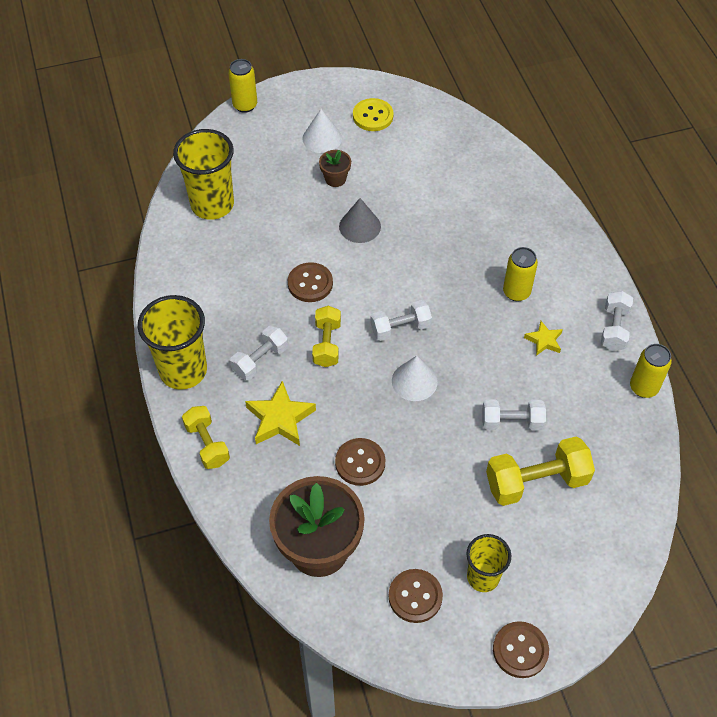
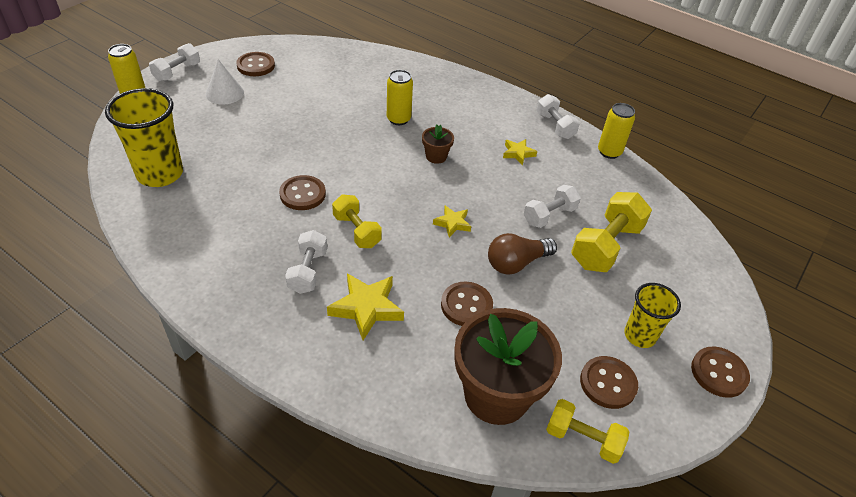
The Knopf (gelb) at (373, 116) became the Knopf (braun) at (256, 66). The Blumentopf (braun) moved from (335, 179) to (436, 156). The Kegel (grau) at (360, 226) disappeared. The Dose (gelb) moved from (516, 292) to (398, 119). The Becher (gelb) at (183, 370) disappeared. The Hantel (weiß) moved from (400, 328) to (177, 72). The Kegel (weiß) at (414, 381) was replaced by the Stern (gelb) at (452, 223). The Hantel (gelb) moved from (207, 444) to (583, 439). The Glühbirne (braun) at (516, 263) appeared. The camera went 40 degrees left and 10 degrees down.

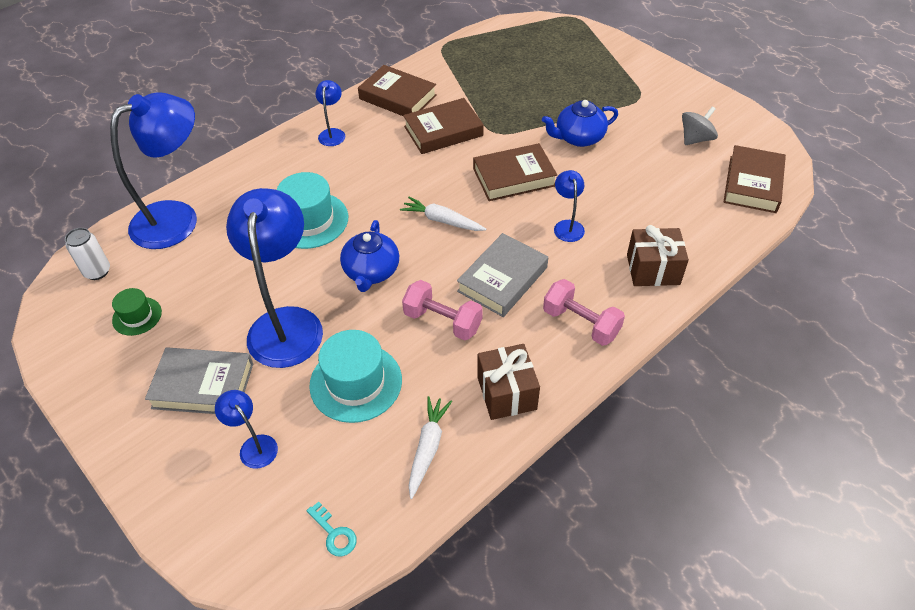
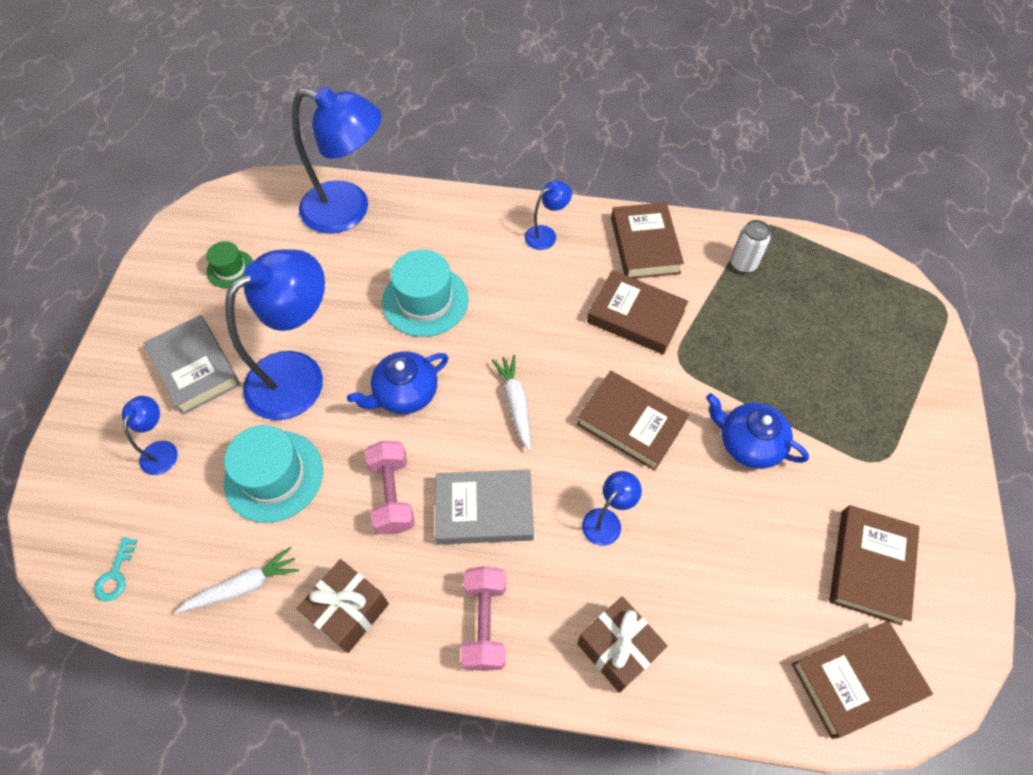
The Kreisel (grau) at (695, 139) was replaced by the Buch (braun) at (870, 566). The Dose (weiß) moved from (97, 271) to (743, 264). The camera went 50 degrees right and 10 degrees up.

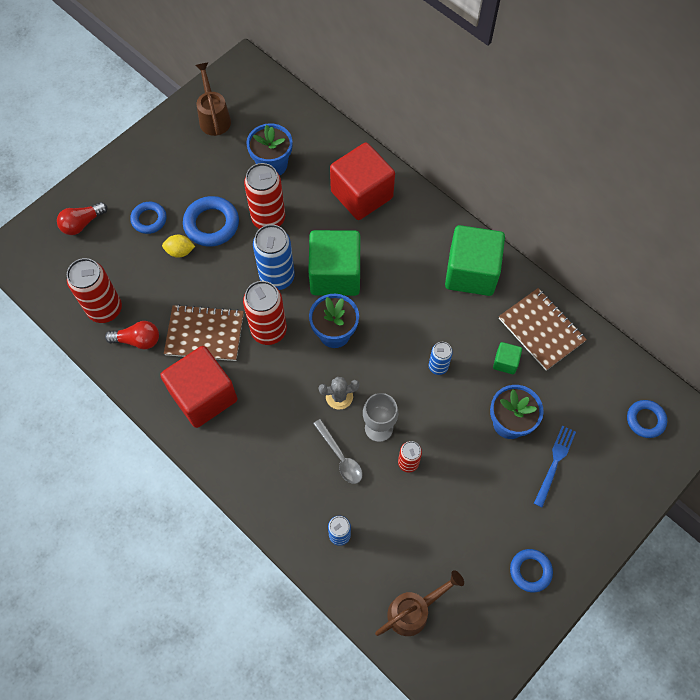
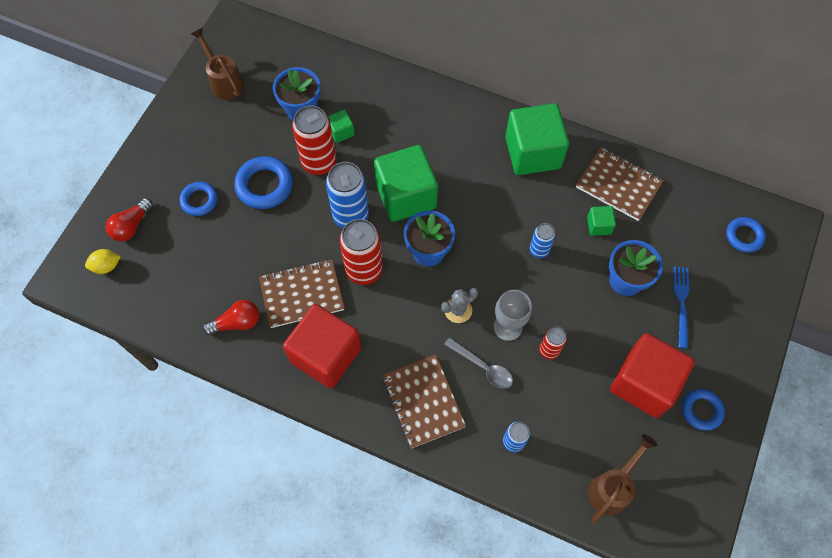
The Kubus (rot) moved from (361, 195) to (644, 383). The Zitrone (gelb) moved from (180, 251) to (106, 266). The Dose (rot) at (105, 309) disappeared. The Kubus (grün) at (341, 132) appeared. The Notizbuch (braun) at (423, 402) appeared. The camera went 20 degrees left and 0 degrees up.

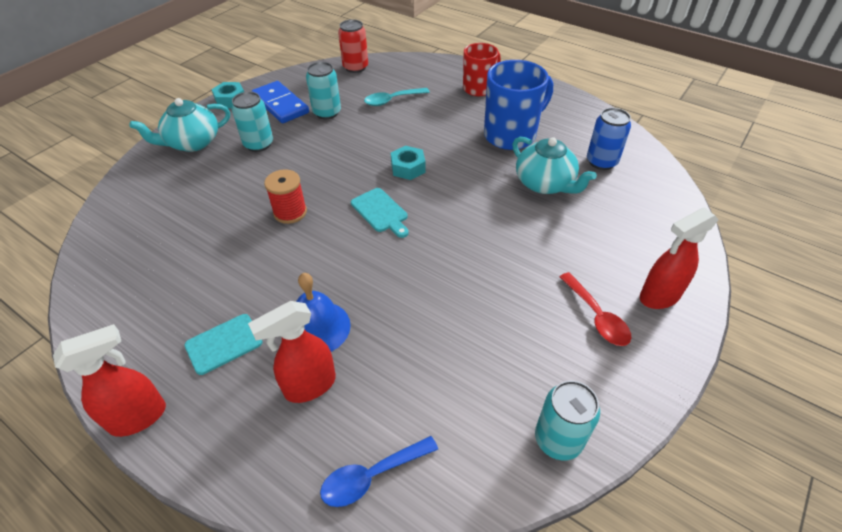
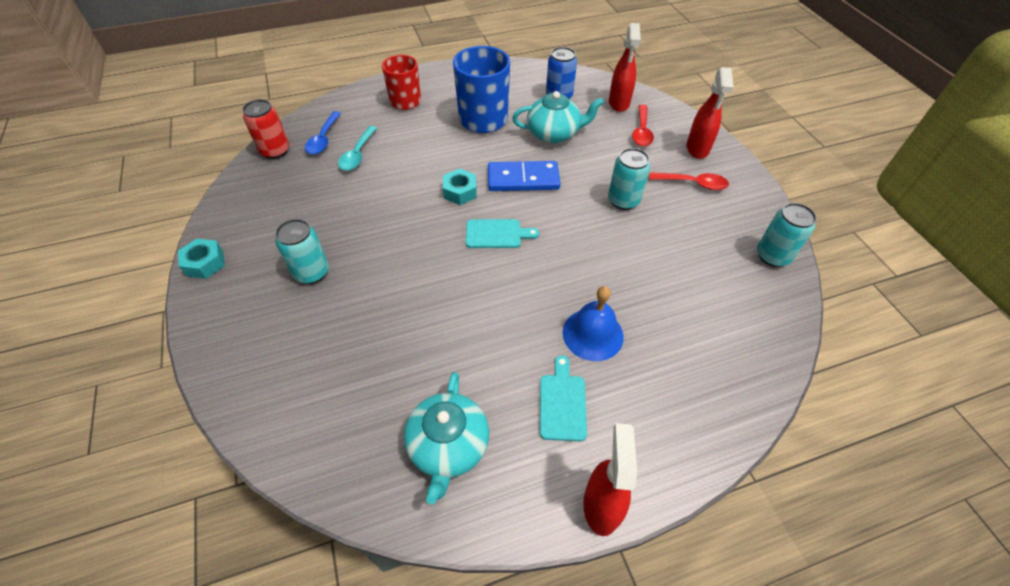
The Dose (türkis) moved from (327, 113) to (623, 200). The Dominostein (blau) moved from (280, 105) to (523, 179). The Teekanne (türkis) moved from (192, 143) to (448, 446). The Garnrolle (rot) at (290, 212) disappeared. The Sprühflasche (rot) moved from (309, 386) to (619, 103). The Löffel (blau) moved from (372, 476) to (323, 139). The Löffel (rot) at (641, 131) appeared. The camera went 55 degrees left and 5 degrees up.

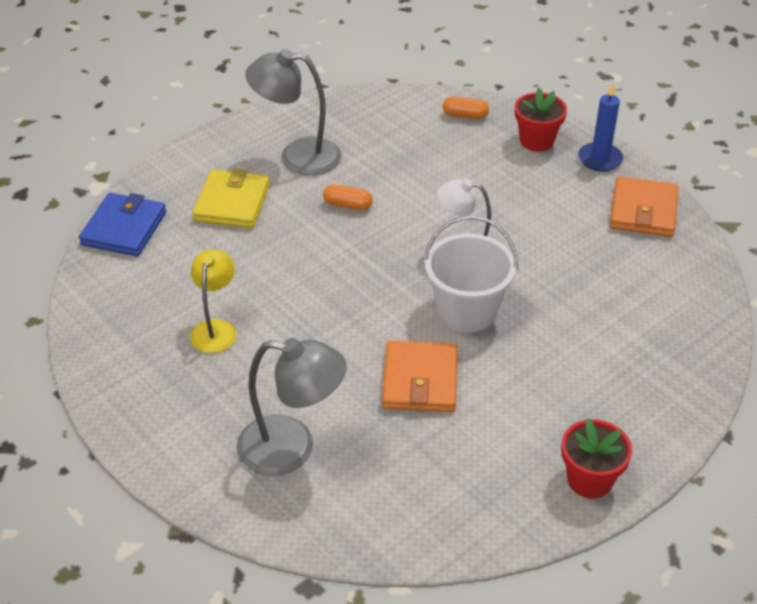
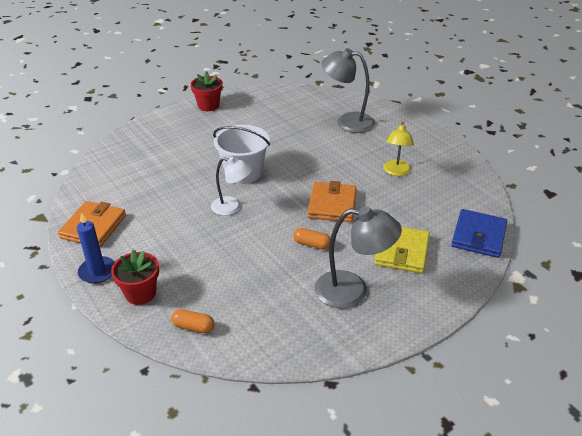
The Geldbörse (orange) moved from (420, 380) to (332, 204). The camera went 175 degrees left and 5 degrees down.

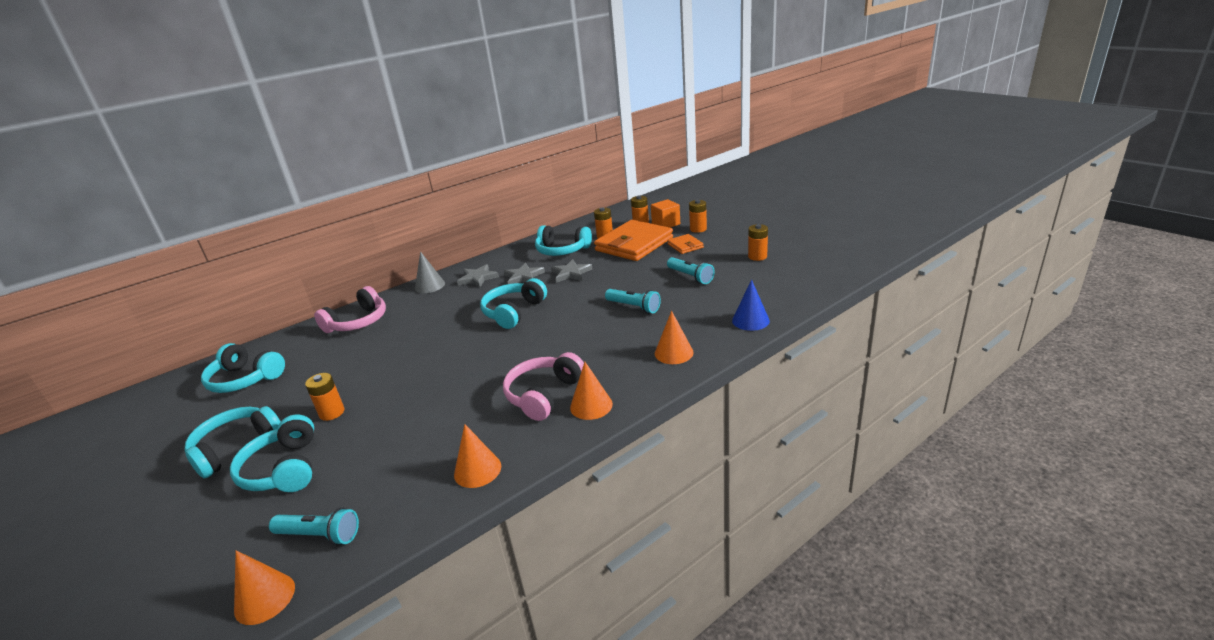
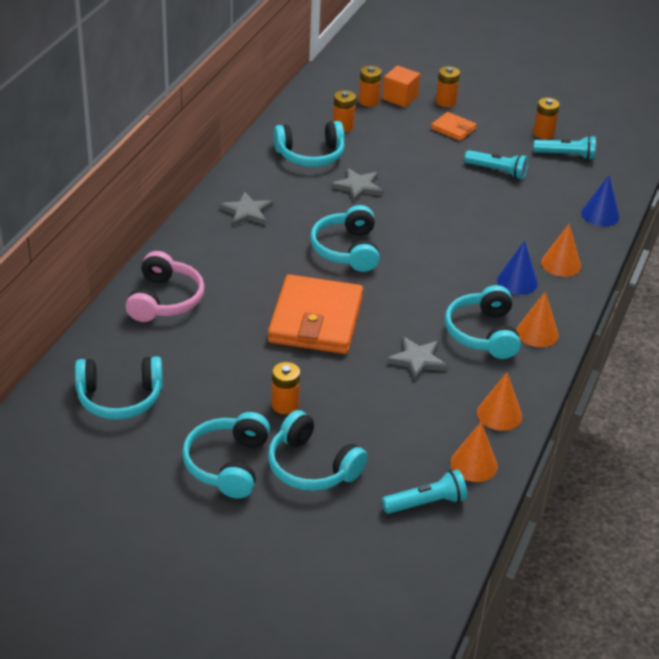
The Geldbörse (orange) moved from (634, 244) to (315, 319). The Kegel (grau) at (430, 286) disappeared. The Stern (grau) moved from (523, 277) to (417, 360). The Taschenlampe (türkis) moved from (634, 307) to (566, 155). The Kopfhörer (rosa) at (544, 395) became the Kopfhörer (türkis) at (483, 333). The Kegel (orange) moved from (265, 598) to (474, 464). The Kegel (blau) at (517, 281) appeared. The camera went 35 degrees left and 10 degrees up.

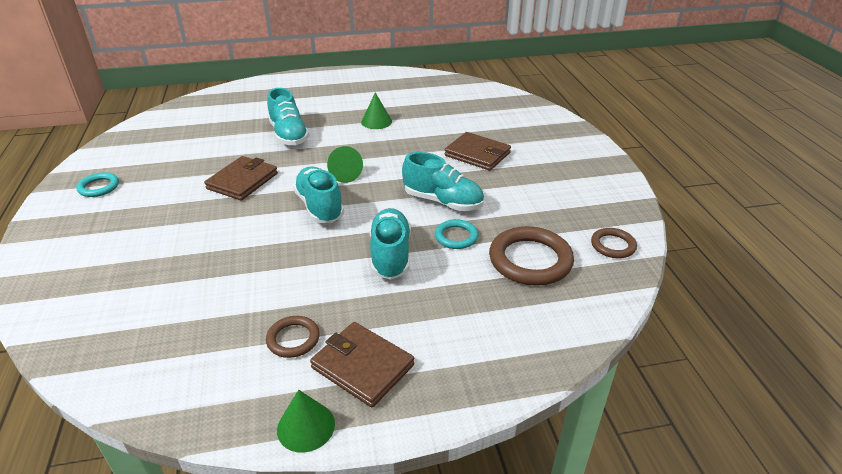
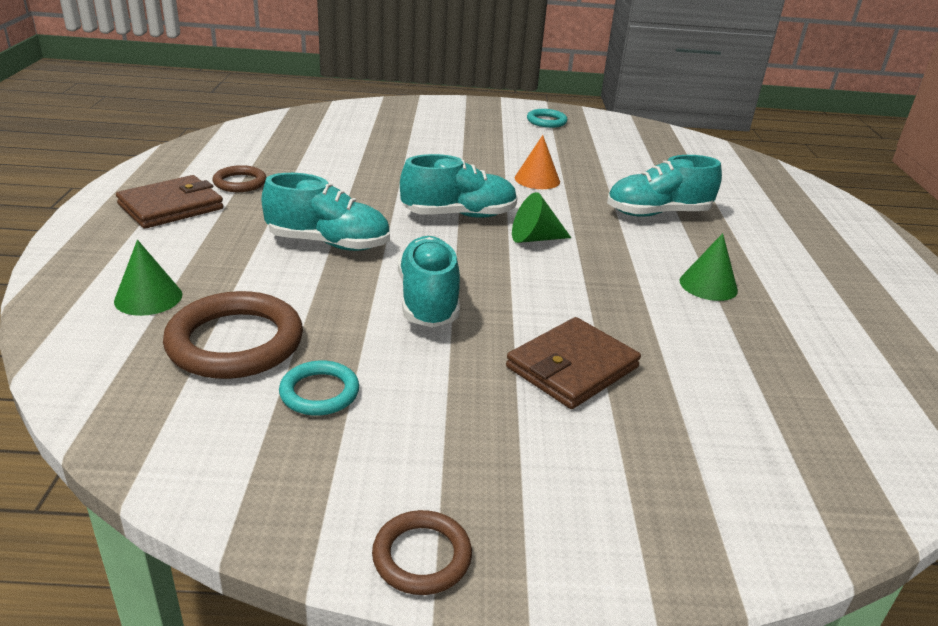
The Schuh (türkis) at (443, 201) turned 135 degrees clockwise. The Geldbörse (braun) at (242, 181) was replaced by the Kegel (orange) at (537, 179). The Ring (türkis) moved from (456, 237) to (319, 392). The Ring (braun) moved from (613, 245) to (422, 556). The Kegel (grün) moved from (306, 426) to (148, 297). The camera went 100 degrees right and 5 degrees down.

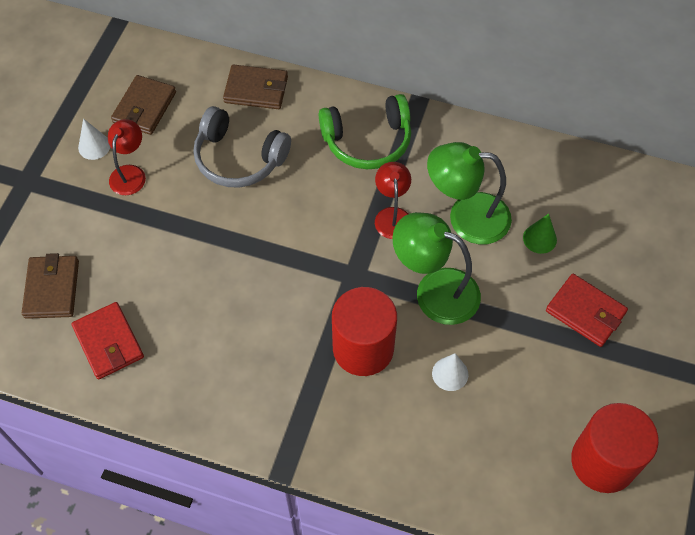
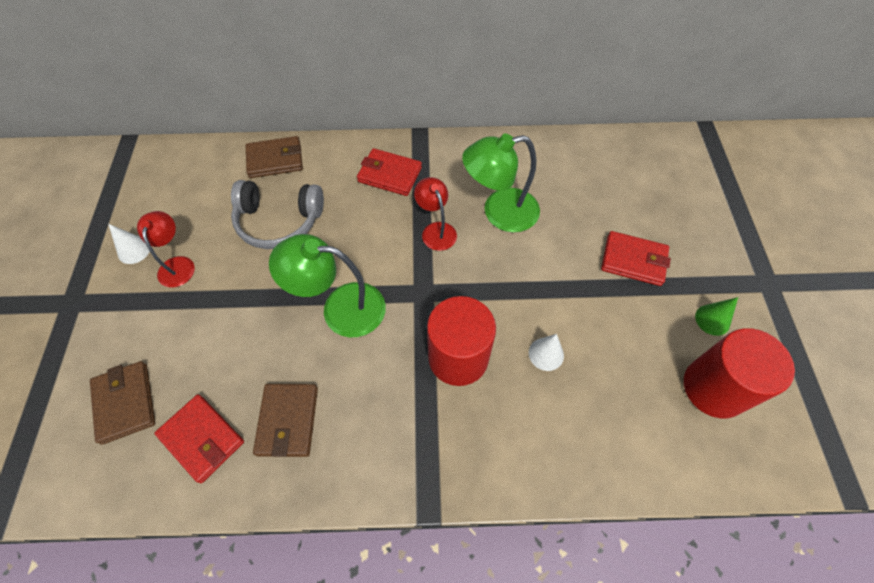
The Geldbörse (braun) moved from (145, 107) to (288, 421). The Kopfhörer (grün) at (367, 141) was replaced by the Geldbörse (rot) at (389, 175). The Lampe (grün) moved from (434, 290) to (340, 308). The Kegel (grün) moved from (539, 238) to (712, 320). The camera went 20 degrees left and 0 degrees up.

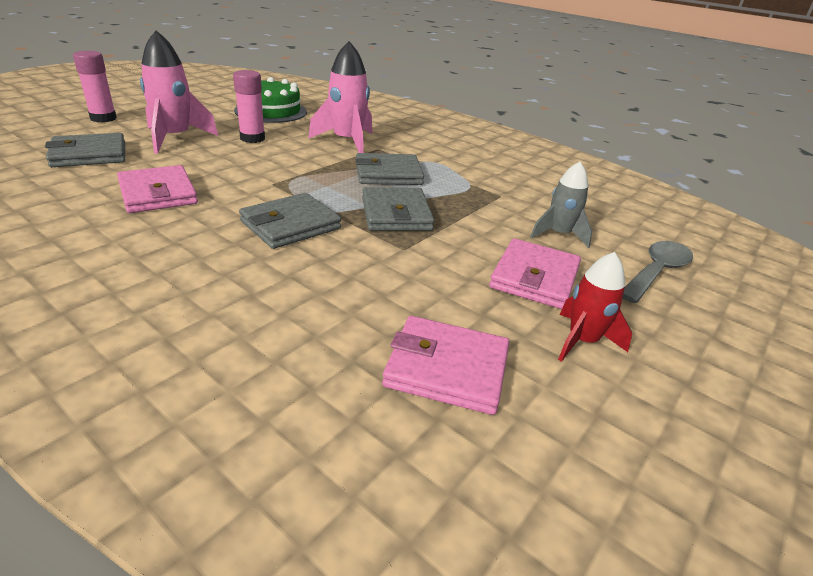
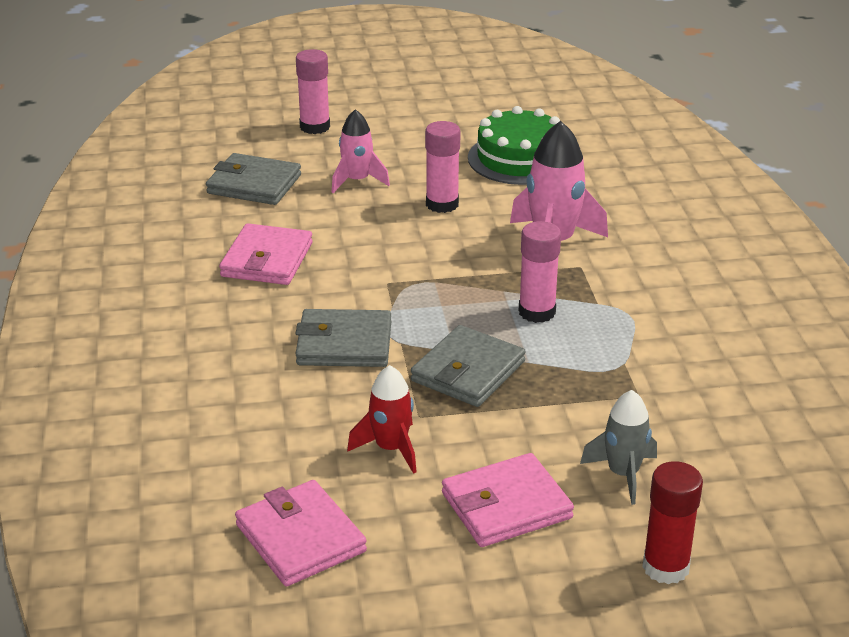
The Rakete (rosa) at (175, 138) changed to 0.63 times the size. The Geldbörse (grau) at (388, 174) was replaced by the Klebestift (rosa) at (537, 312). The Löffel (grau) at (656, 272) was replaced by the Klebestift (rot) at (665, 567). The Rakete (rot) moved from (582, 341) to (391, 449). The camera went 45 degrees right and 0 degrees up.

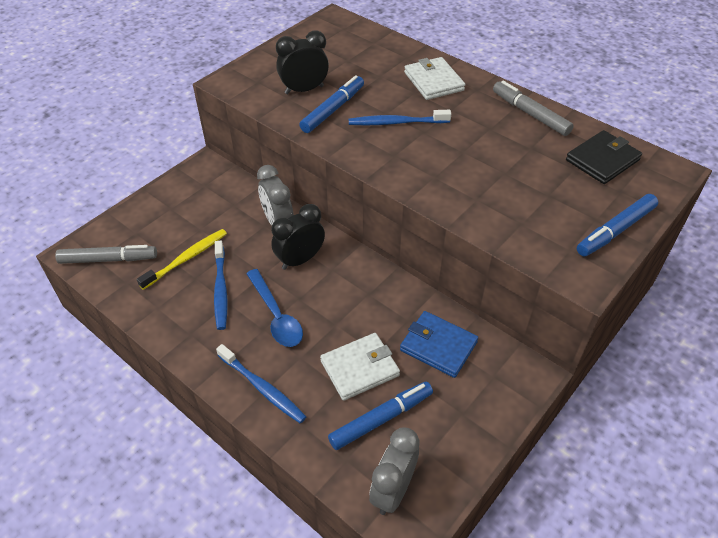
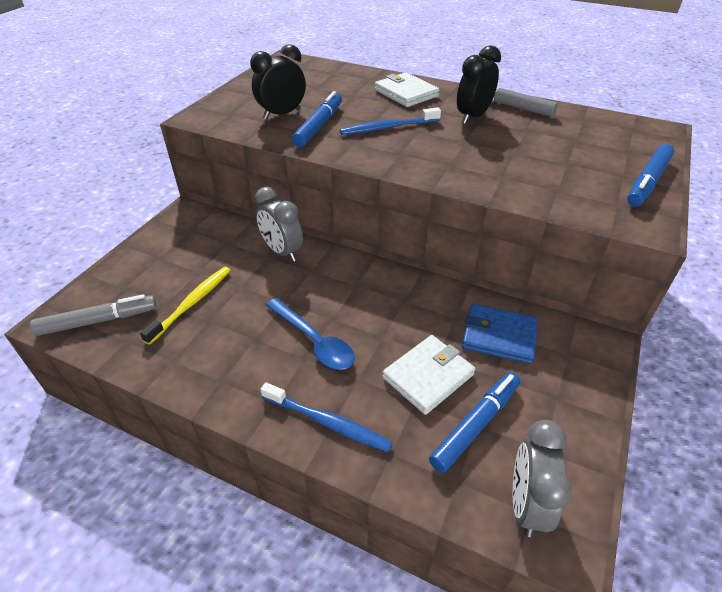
The Geldbörse (schwarz) at (602, 160) disappeared. The Wecker (schwarz) moved from (300, 260) to (473, 117). The Zahnbürste (blau) at (221, 289) disappeared. The camera went 15 degrees left and 5 degrees down.

